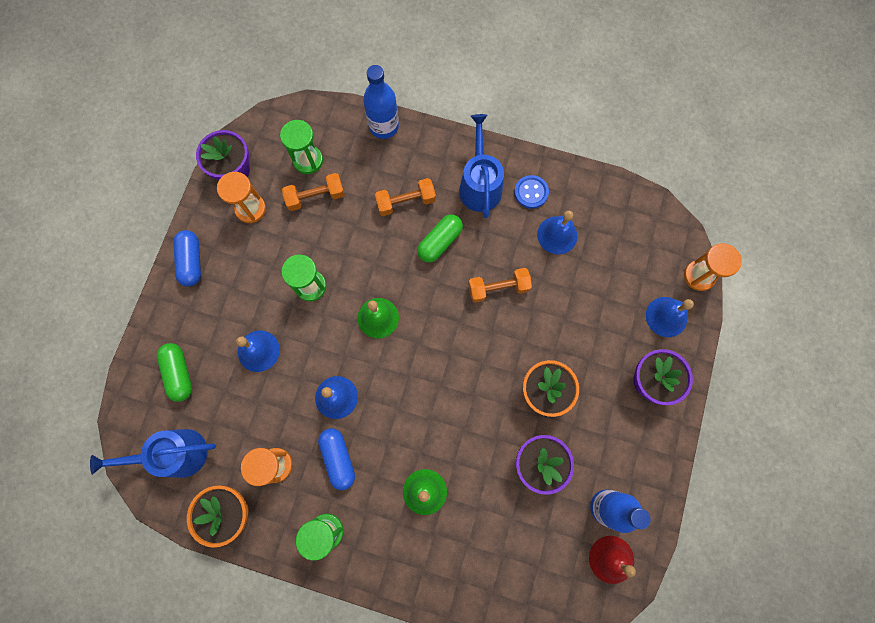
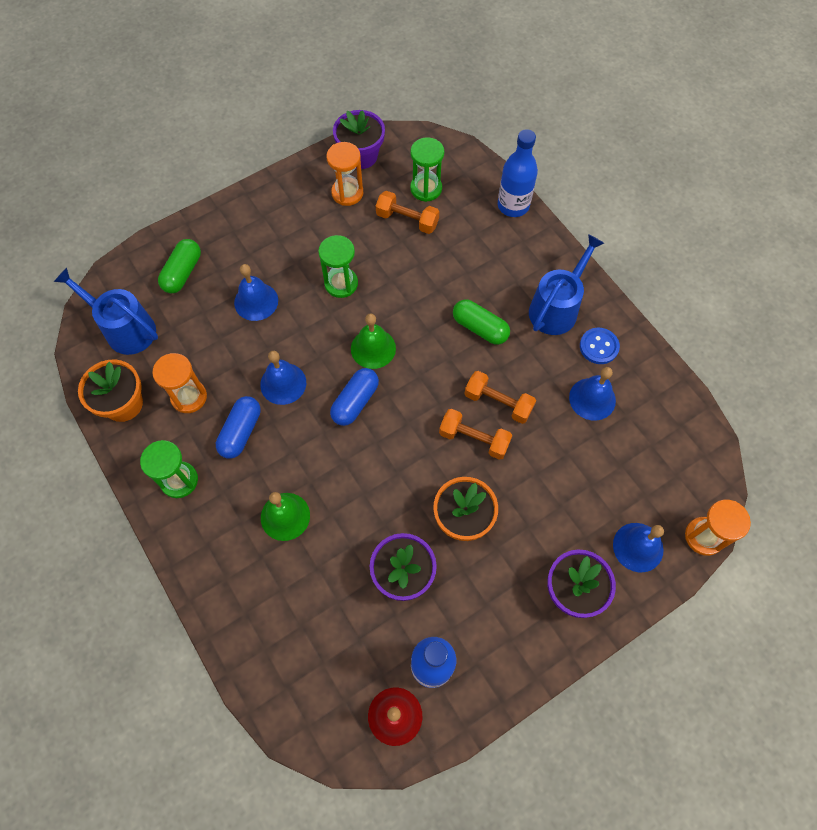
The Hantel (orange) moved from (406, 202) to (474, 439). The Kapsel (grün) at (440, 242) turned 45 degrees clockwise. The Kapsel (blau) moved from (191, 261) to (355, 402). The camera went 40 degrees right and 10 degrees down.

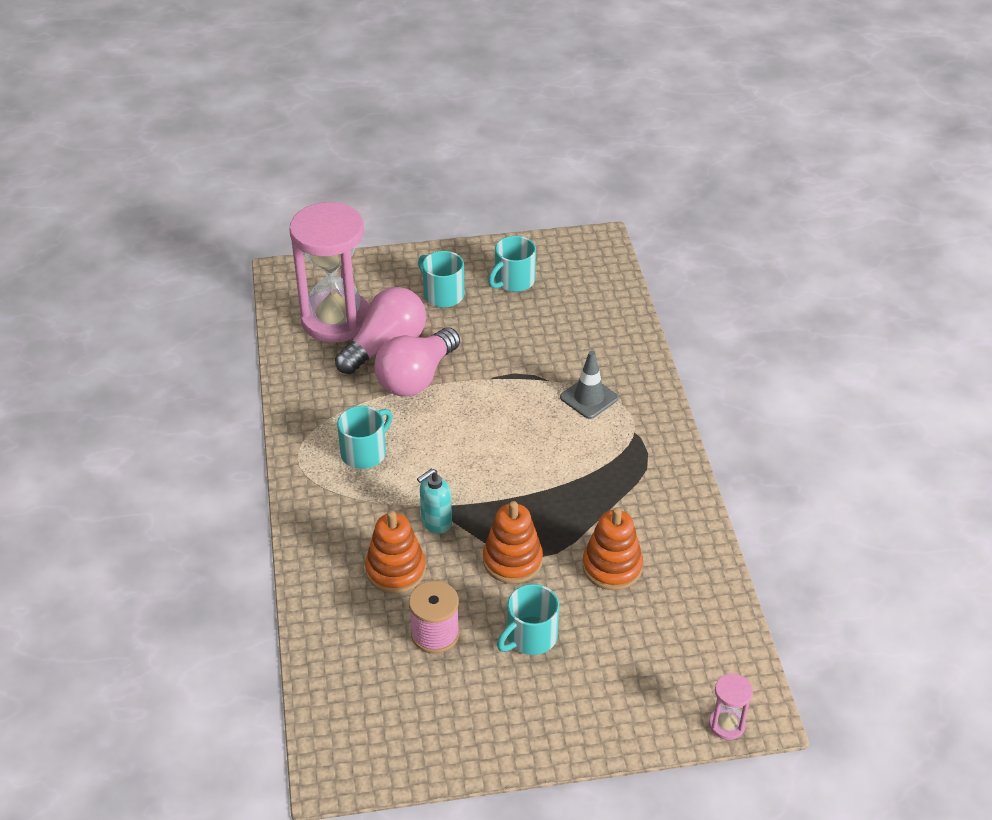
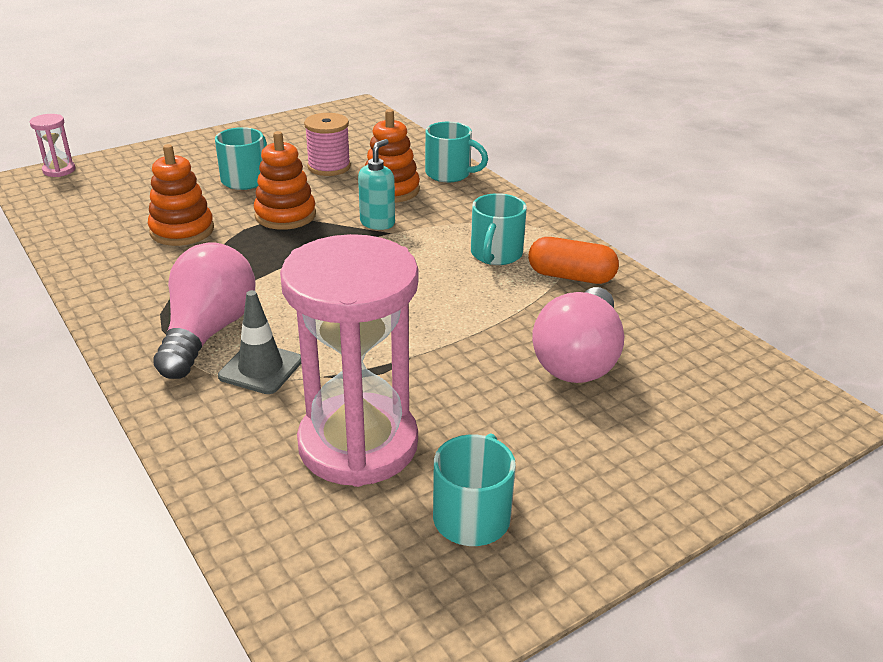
The Sanduhr (rosa) moved from (336, 320) to (358, 444). The Tasse (türkis) moved from (442, 294) to (449, 174). The Glühbirne (rosa) moved from (416, 378) to (208, 332). The Kapsel (orange) at (571, 276) appeared. The camera went 155 degrees right and 10 degrees down.

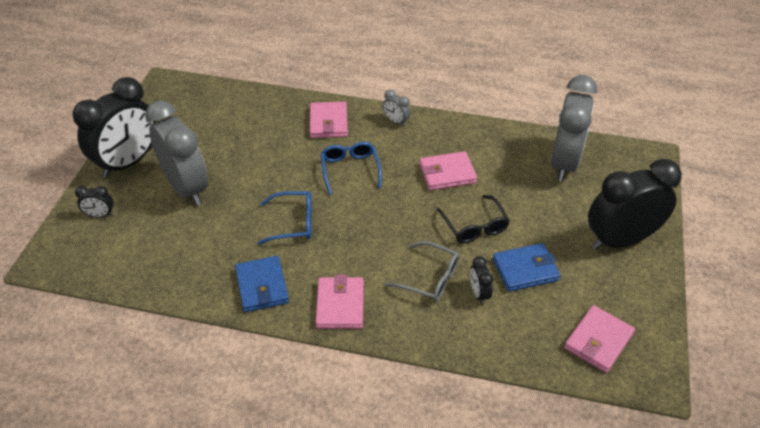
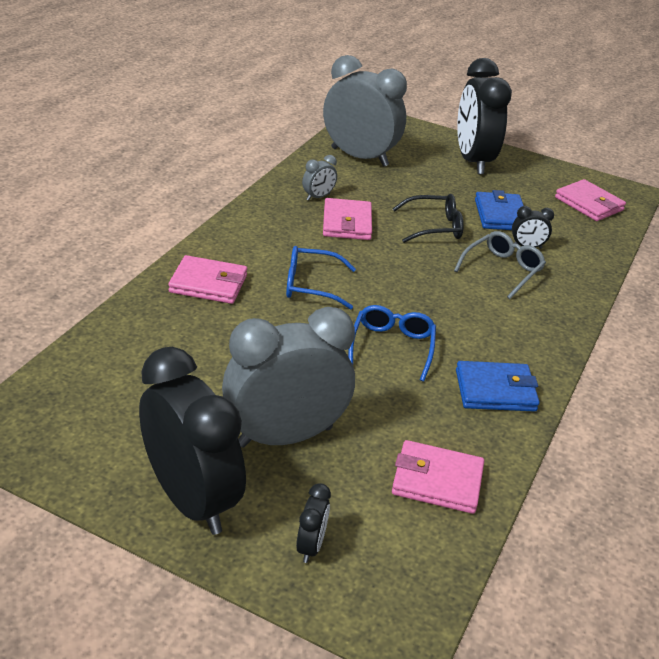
The Wecker (grau) moved from (396, 121) to (318, 197). The Geldbörse (rosa) moved from (340, 305) to (437, 481). The camera went 80 degrees left and 10 degrees down.

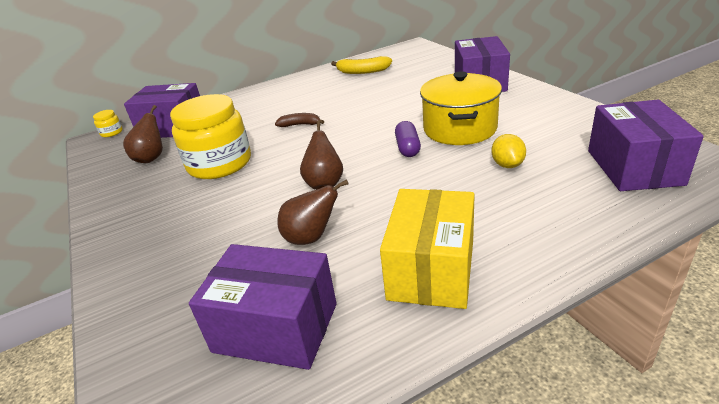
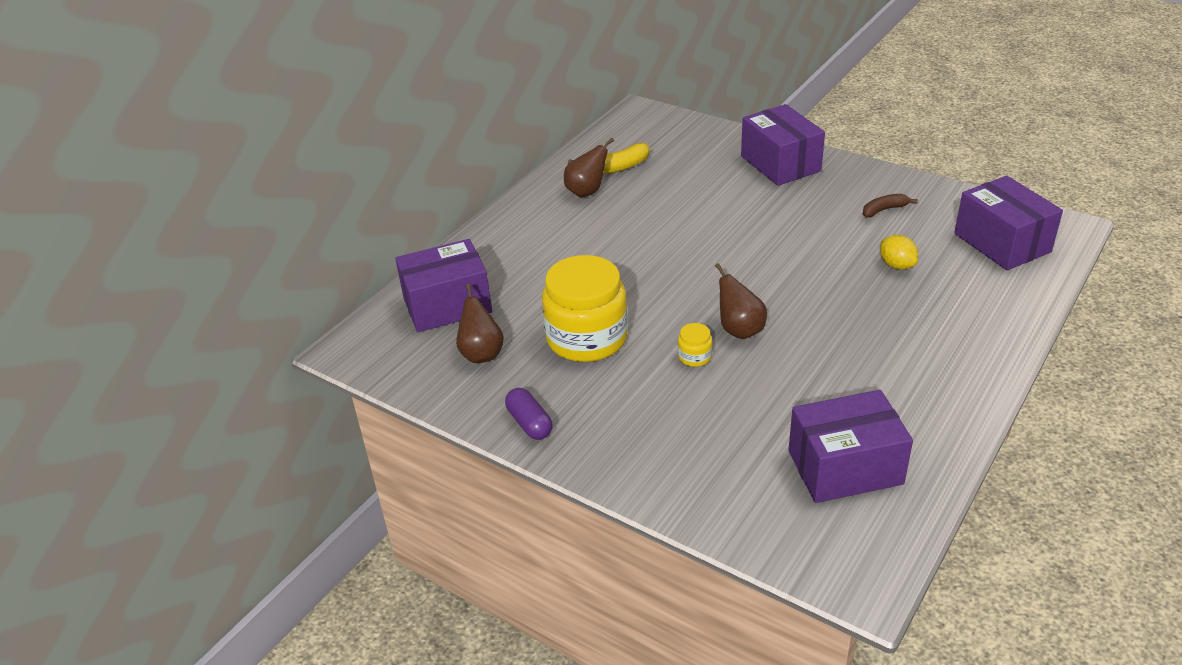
The Kochtopf (gelb) at (460, 129) disappeared. The Einmachglas (gelb) moved from (111, 132) to (694, 356). The Banane (braun) moved from (300, 125) to (884, 210). The Kapsel (lila) moved from (408, 148) to (529, 423). The Birne (braun) moved from (311, 238) to (587, 192). The Schachtel (gelb) at (431, 269) disappeared. The camera went 30 degrees left and 5 degrees up.

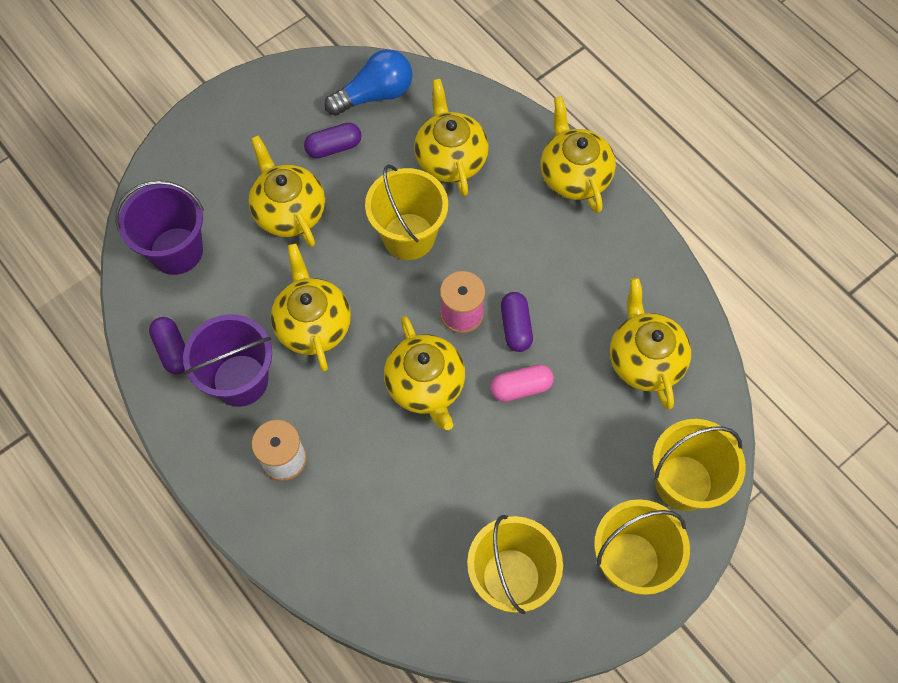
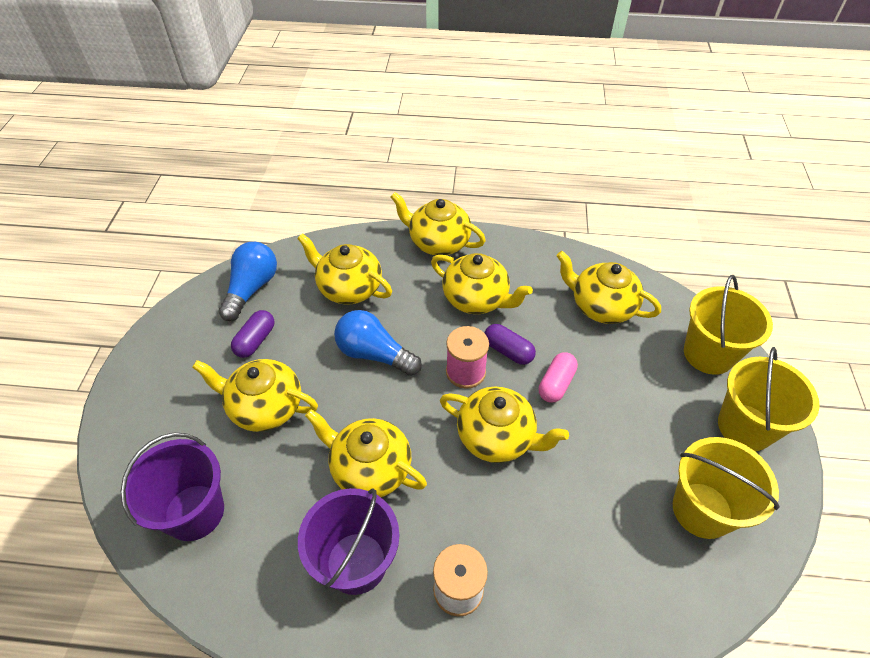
The Eimer (gelb) at (409, 236) was replaced by the Glühbirne (blau) at (374, 354). The Kapsel (lila) at (173, 350) disappeared. The Teekanne (gelb) at (476, 299) appeared. The camera went 45 degrees left and 15 degrees down.

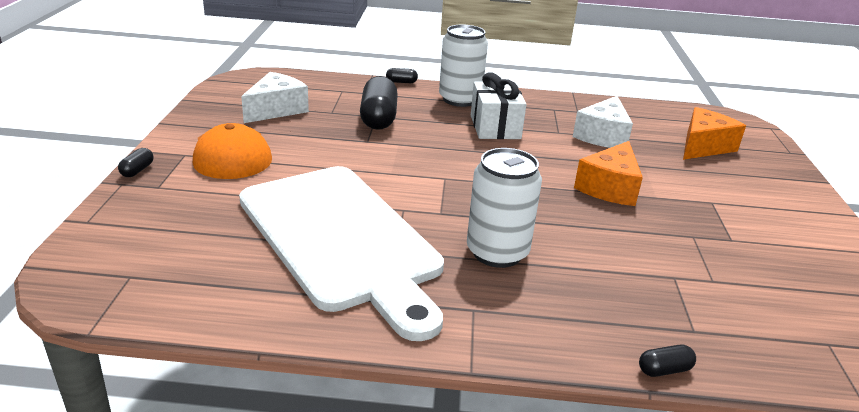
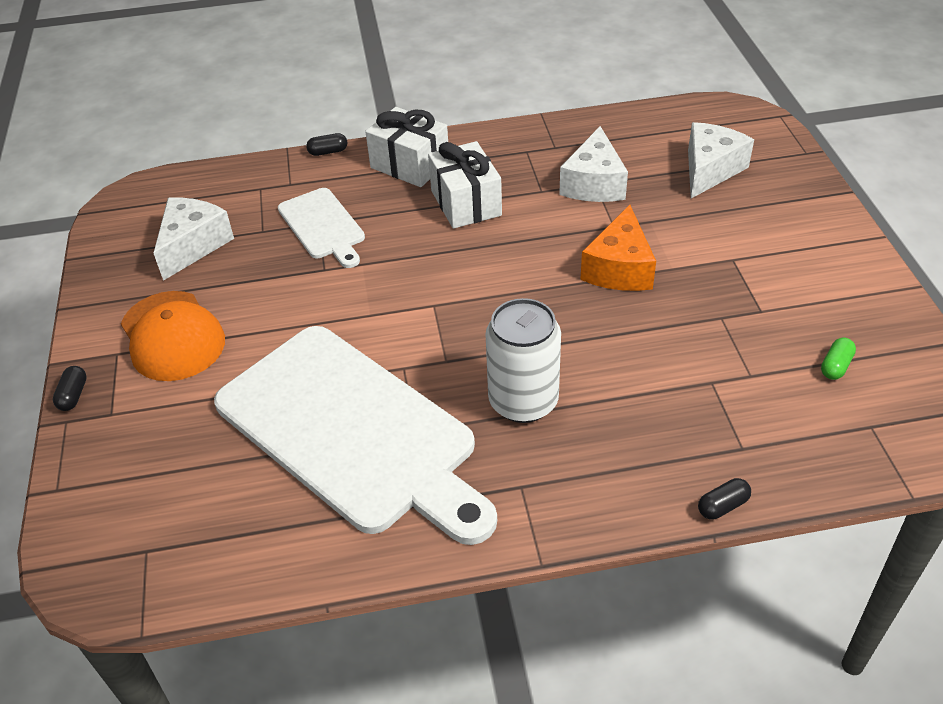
The Dose (weiß) at (460, 99) was replaced by the Geschenk (weiß) at (410, 165). The Kapsel (schwarz) at (378, 118) was replaced by the Schneidebrett (weiß) at (323, 226). The Käse (orange) at (703, 146) became the Käse (weiß) at (710, 170). The Kapsel (grün) at (835, 366) appeared. The camera went 10 degrees left and 15 degrees up.

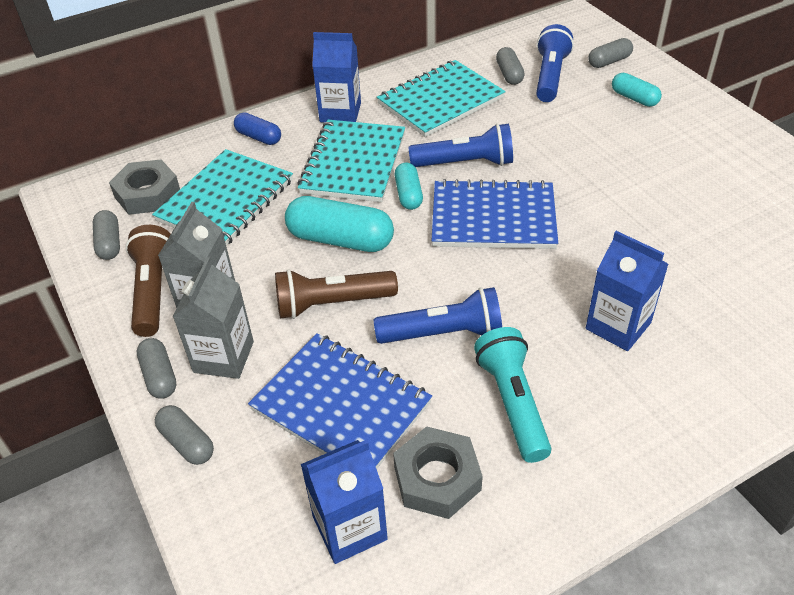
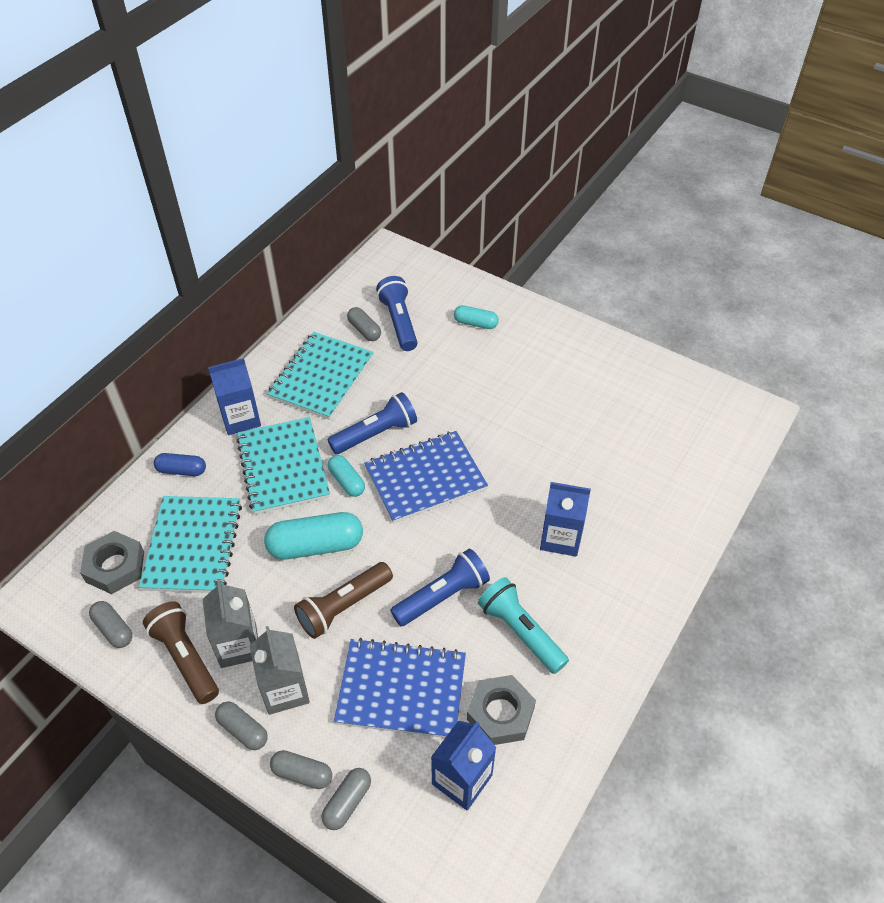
The Kapsel (grau) moved from (609, 61) to (347, 802). The camera went 30 degrees left and 5 degrees up.

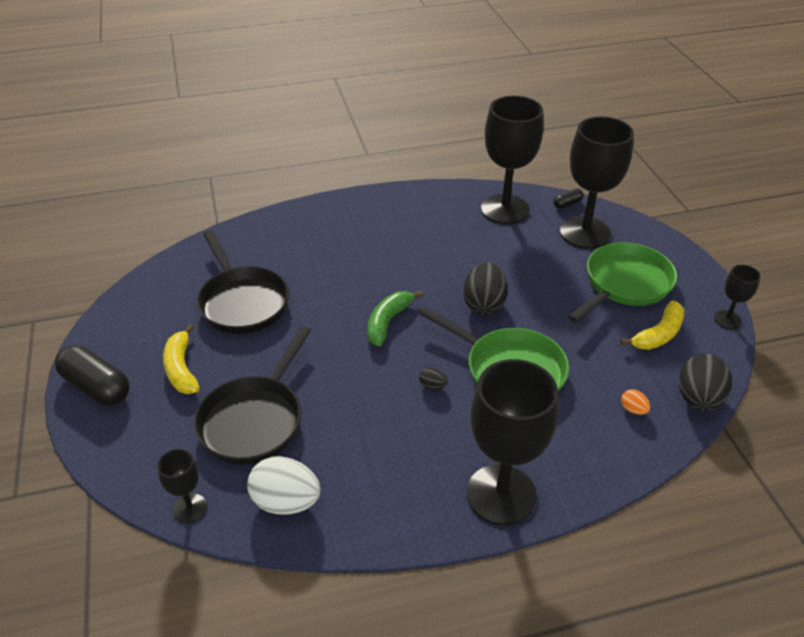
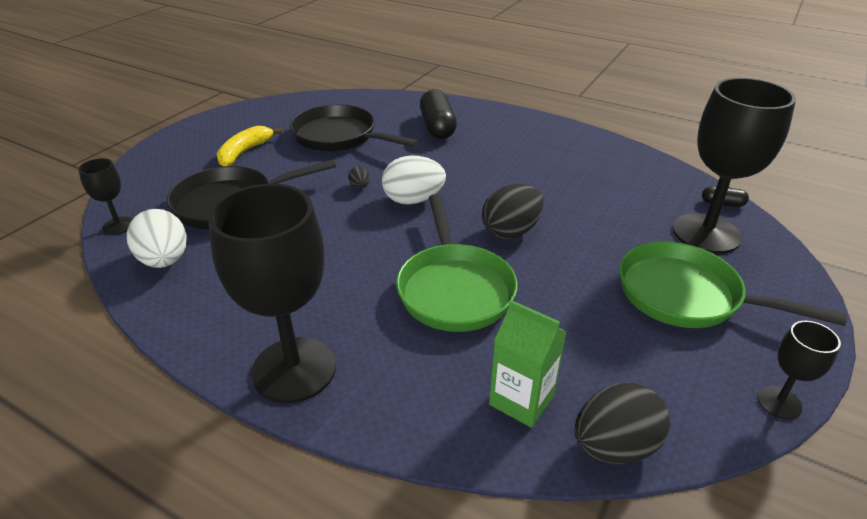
The Kelch (schwarz) at (505, 209) disappeared. The Pfanne (schwarz) at (242, 302) turned 105 degrees clockwise. The Pfanne (grün) at (624, 284) turned 150 degrees counterclockwise. The Banane (grün) at (388, 322) was replaced by the Ei (weiß) at (413, 200). The Banane (gelb) at (658, 334) disappeared. The Kapsel (schwarz) moved from (96, 387) to (437, 127). The Ei (schwarz) moved from (432, 386) to (359, 187). The Ei (orange) at (633, 409) was replaced by the Getränkekarton (grün) at (521, 400). The camera went 45 degrees right and 5 degrees down.

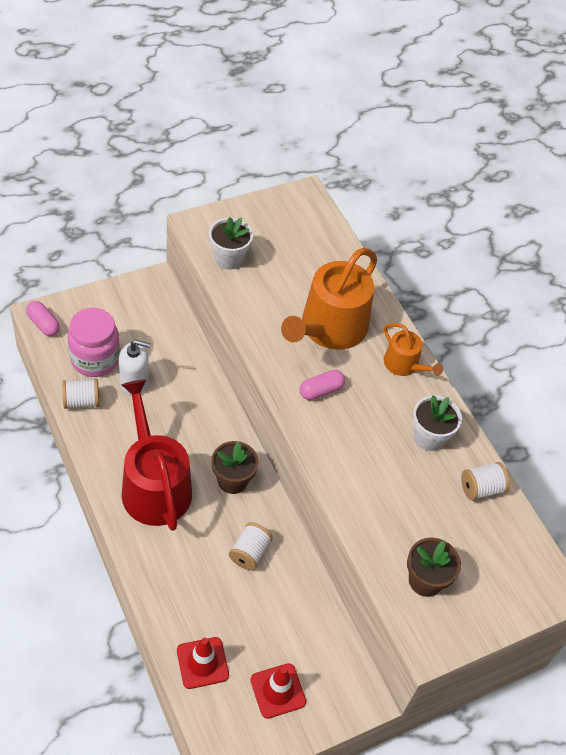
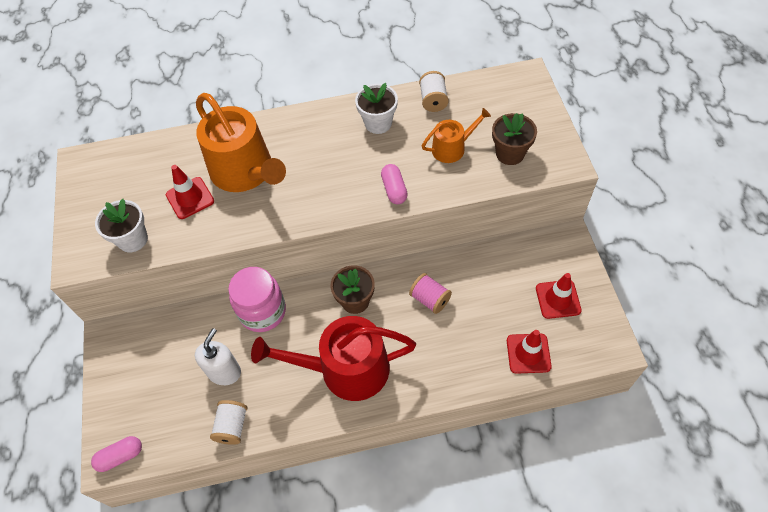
The Einmachglas (rosa) moved from (95, 359) to (262, 312). The Gießkanne (orange) moved from (404, 365) to (452, 148). The Kapsel (rosa) moved from (321, 390) to (394, 189). The Garnrolle (weiß) at (249, 553) became the Garnrolle (rosa) at (430, 299). The Leitkegel (rot) at (190, 198) appeared. The camera went 65 degrees left and 5 degrees up.

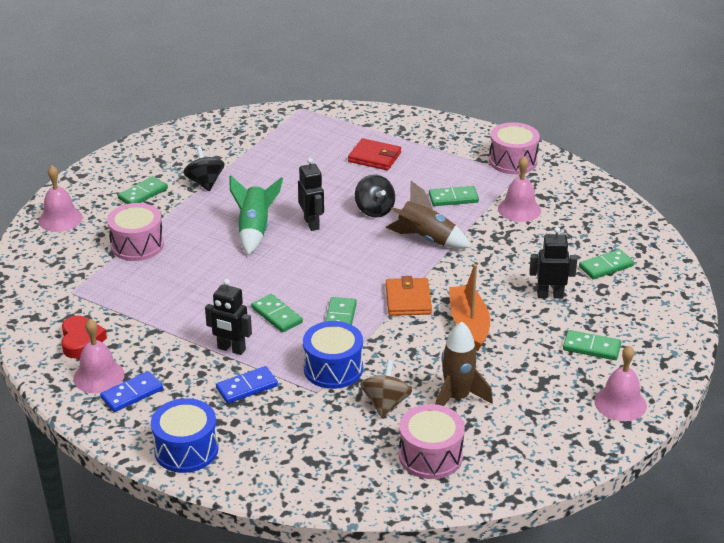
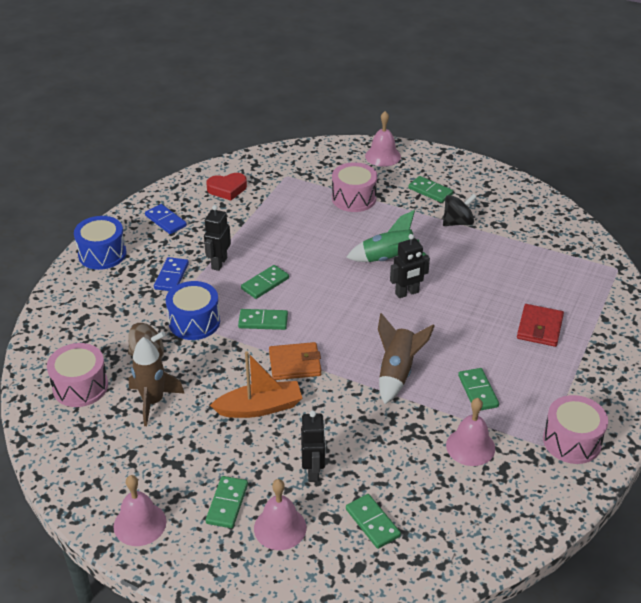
The Kreisel (schwarz) at (374, 210) disappeared. The Glocke (rosa) moved from (98, 376) to (280, 528). The Dominostein (blau) at (247, 387) turned 45 degrees clockwise. The camera went 85 degrees right and 5 degrees up.

